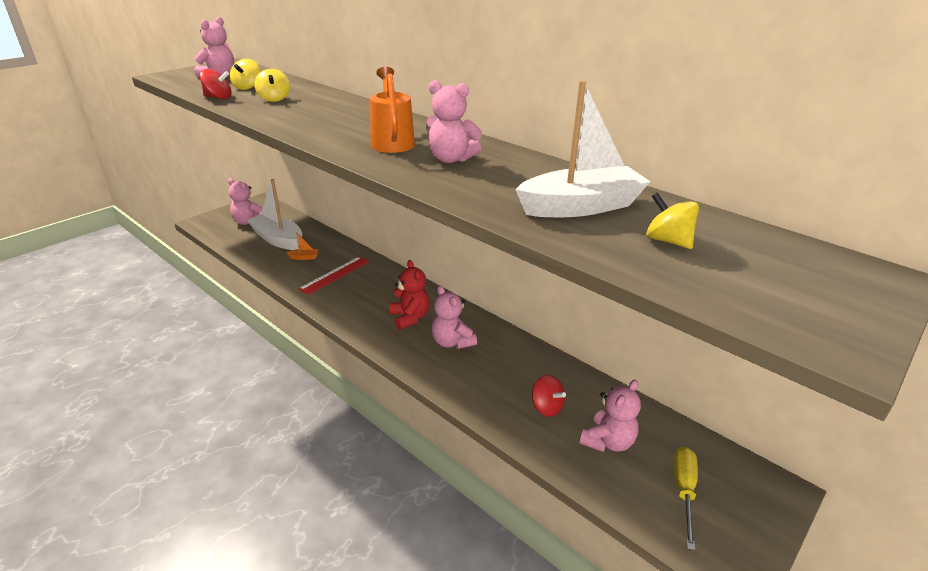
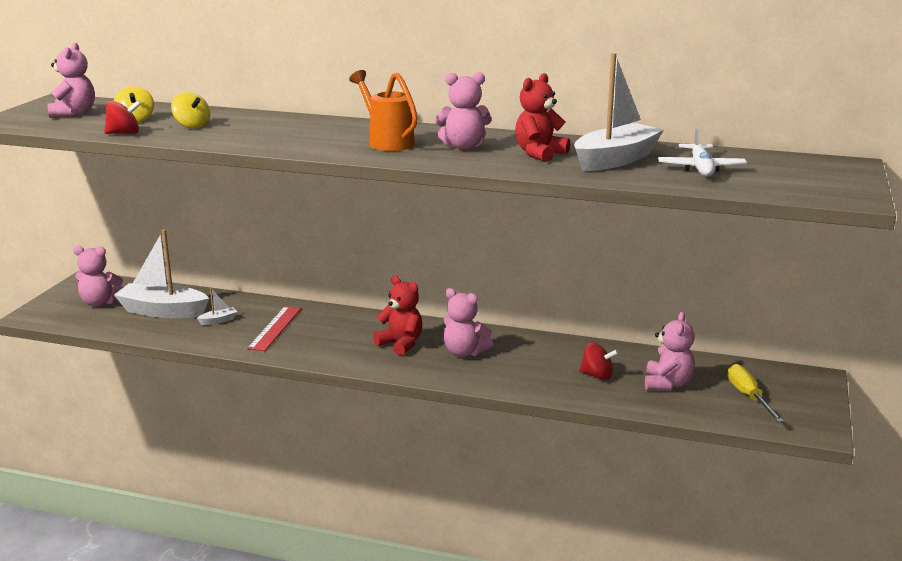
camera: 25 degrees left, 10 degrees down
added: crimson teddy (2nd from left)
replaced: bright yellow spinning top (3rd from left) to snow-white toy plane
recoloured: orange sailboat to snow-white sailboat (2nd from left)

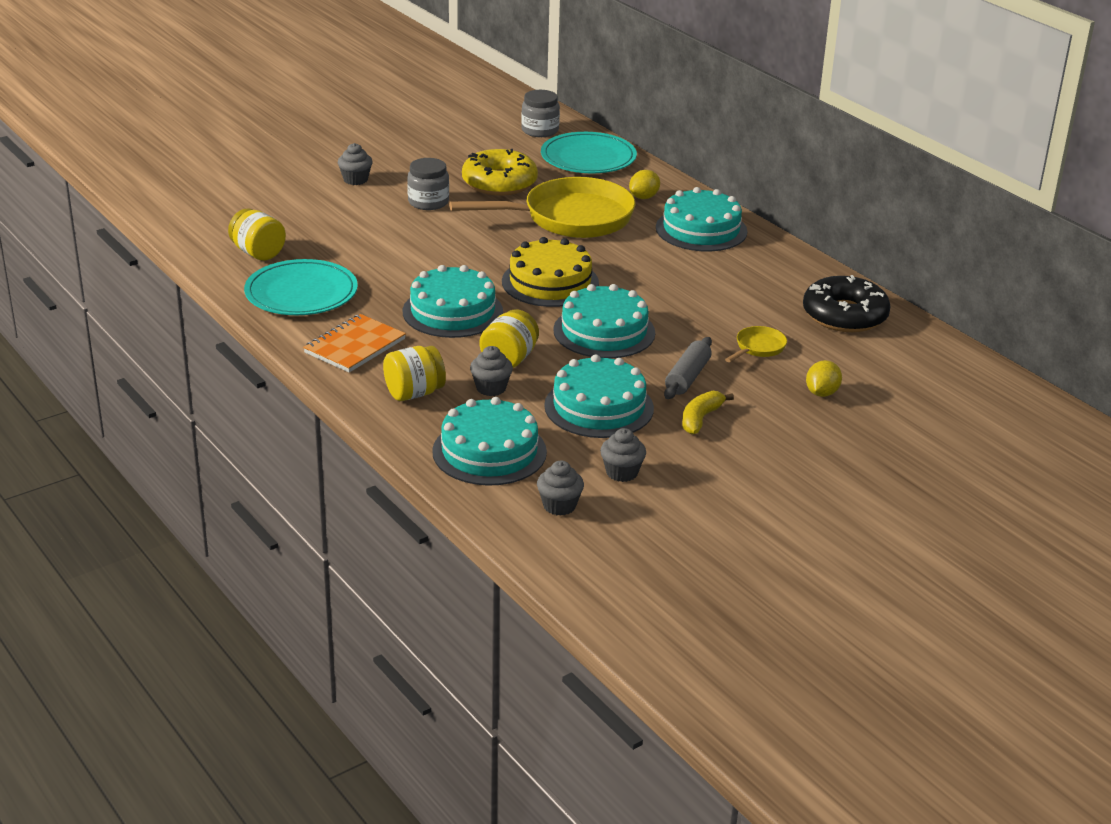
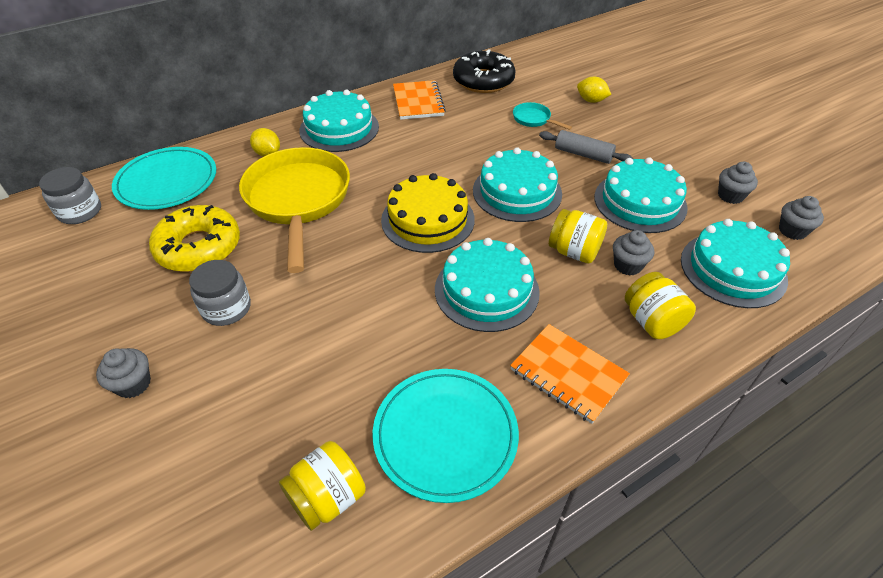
camera: 85 degrees left, 15 degrees up
removed: bright yellow toy banana
added: orange exercise book (1st from left)
recoloured: bright yellow frying pan (2nd from left) to turquoise frying pan

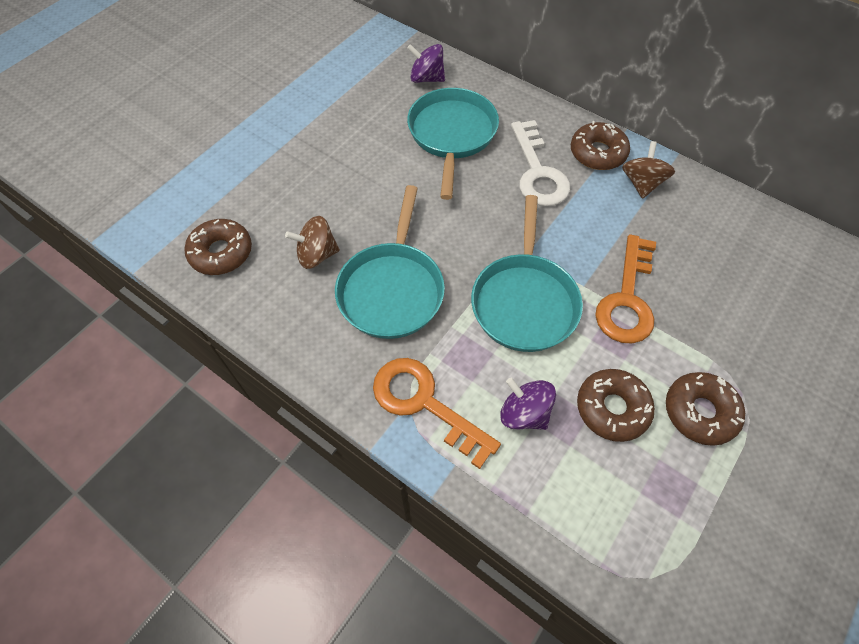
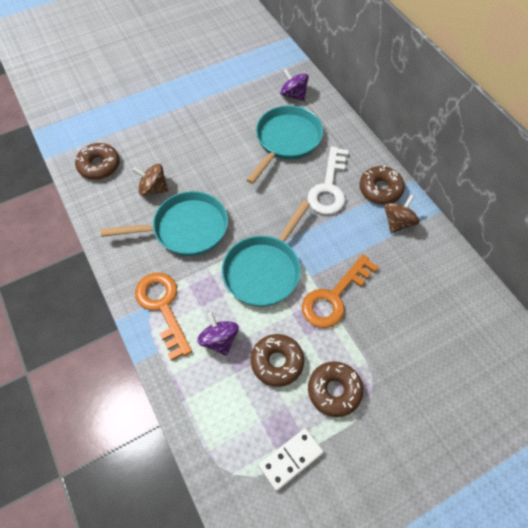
camera: 25 degrees right, 0 degrees up
added: snow-white domino tile
turned: turquoise frying pan (1st from left) 135 degrees counterclockwise

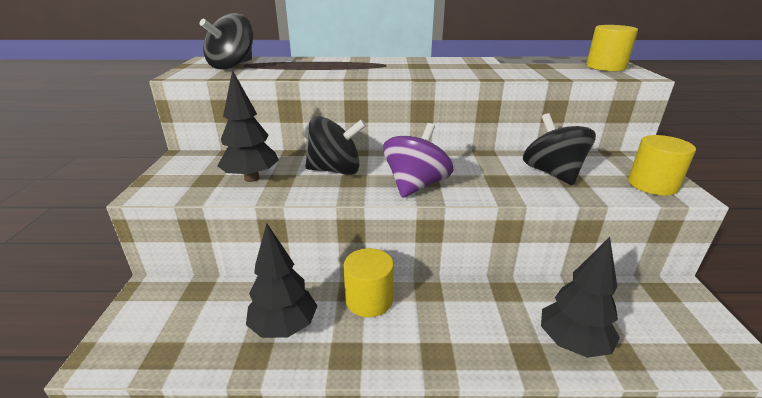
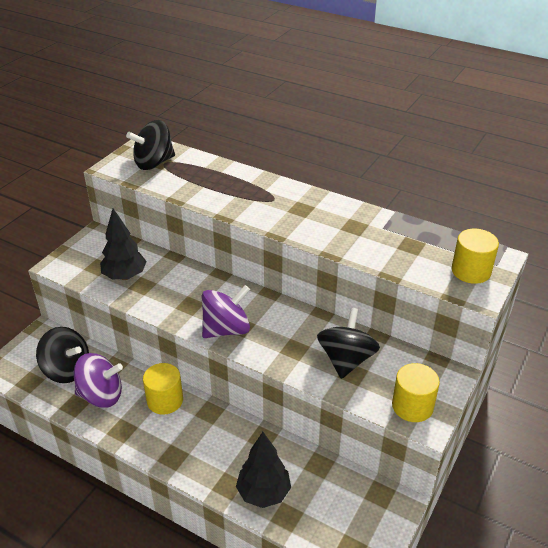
camera: 30 degrees right, 10 degrees up
moved: jet-black spinning top (2nd from left in the first image) to jet-black spinning top (1st from left)
replaced: jet-black toy tree (2nd from left) to royal purple spinning top (1st from left)

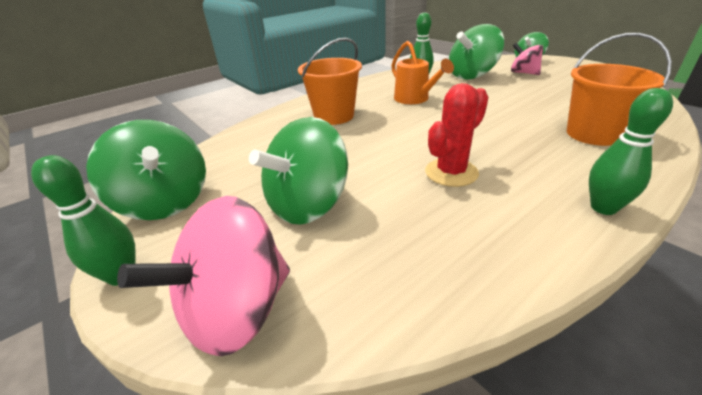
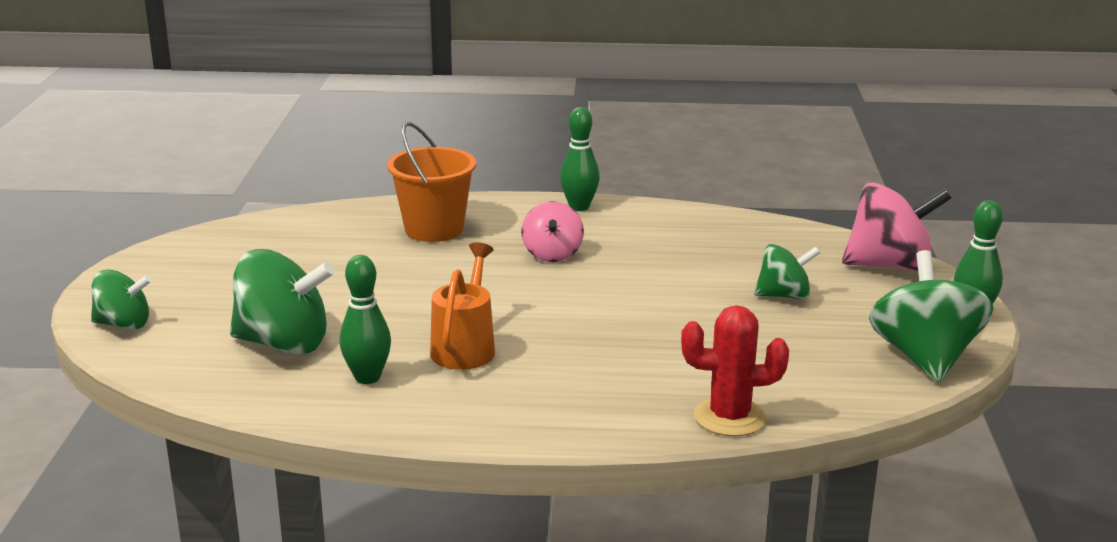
camera: 140 degrees left, 10 degrees down
removed: orange sand bucket (1st from left)
moved: crimson saguaro cactus; pink spinning top (2nd from left in the first image) to pink spinning top (1st from left)
resized: leaf-green spinning top (2nd from left in the first image) x0.60

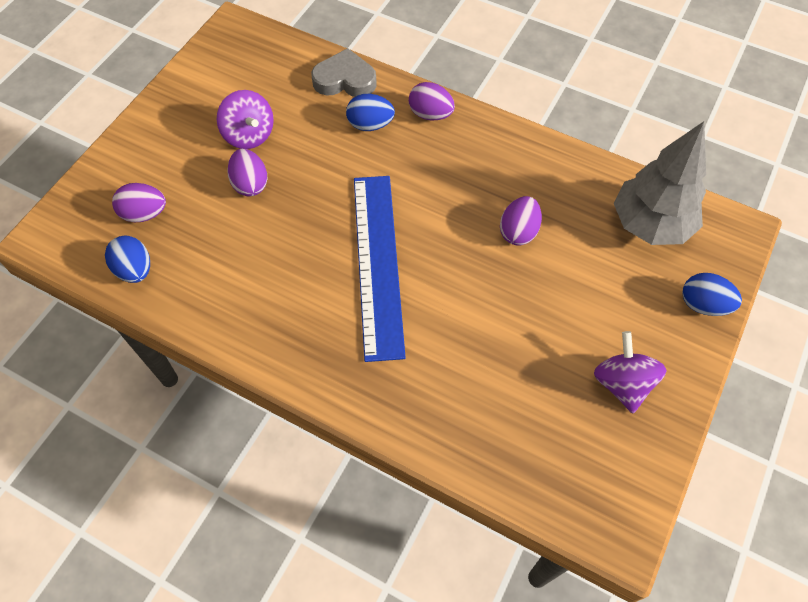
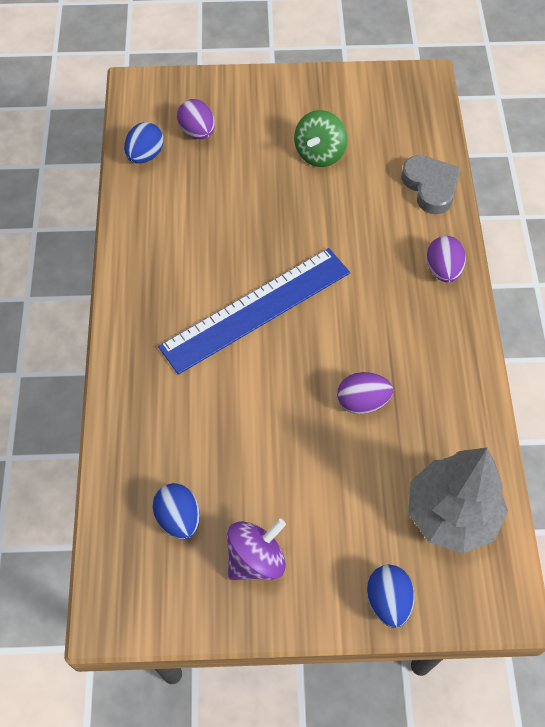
camera: 60 degrees right, 0 degrees up
removed: royal purple egg (2nd from left)
moved: royal blue egg (2nd from left)
recoloured: royal purple spinning top (1st from left) to leaf-green spinning top

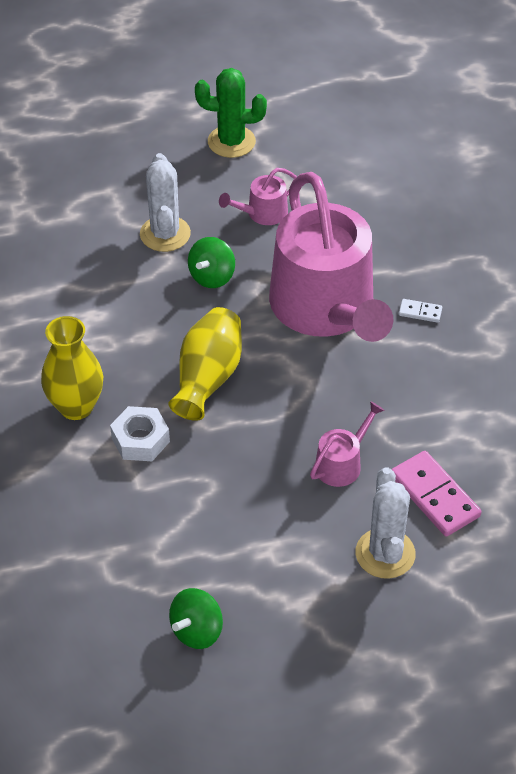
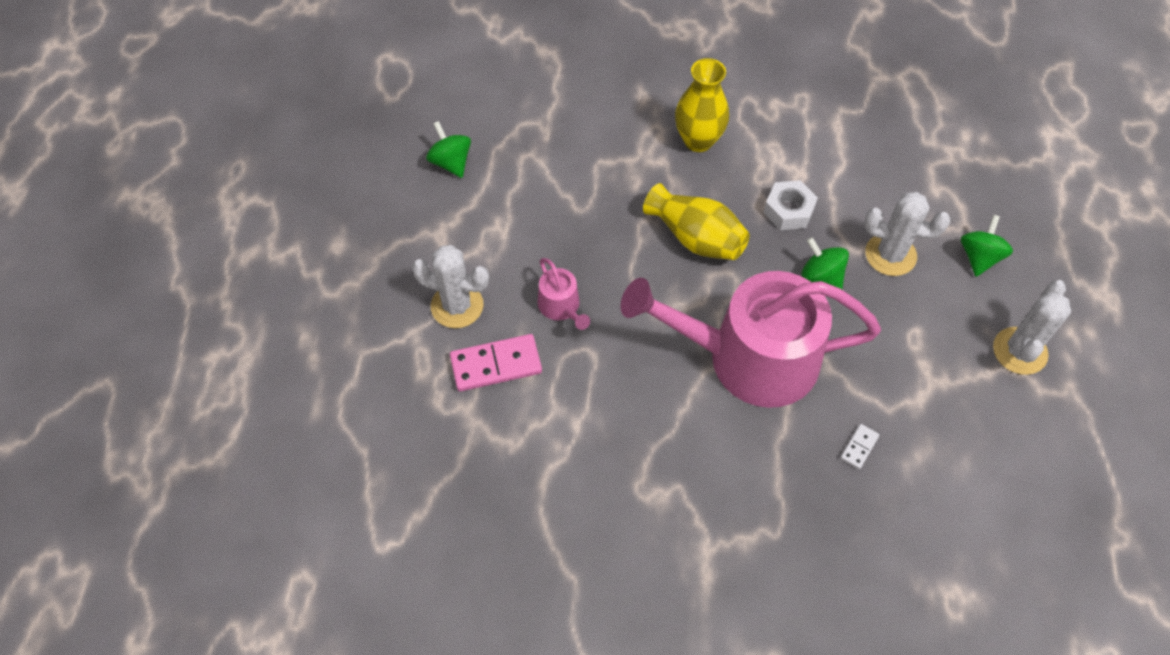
camera: 110 degrees right, 10 degrees up
removed: pink watering can (1st from left)
added: leaf-green spinning top (3rd from left)
moved: snow-white nut; snow-white domino tile
recoloured: leaf-green saguaro cactus to snow-white saguaro cactus (3rd from left)

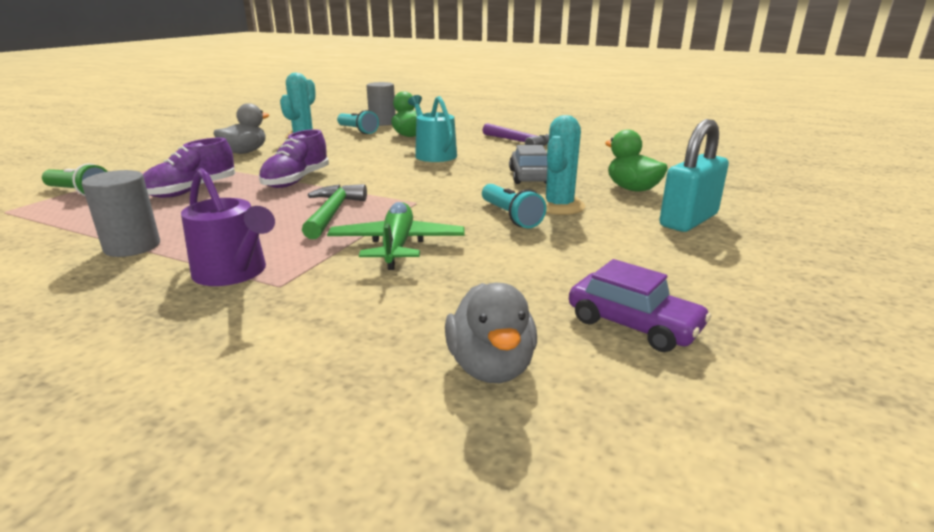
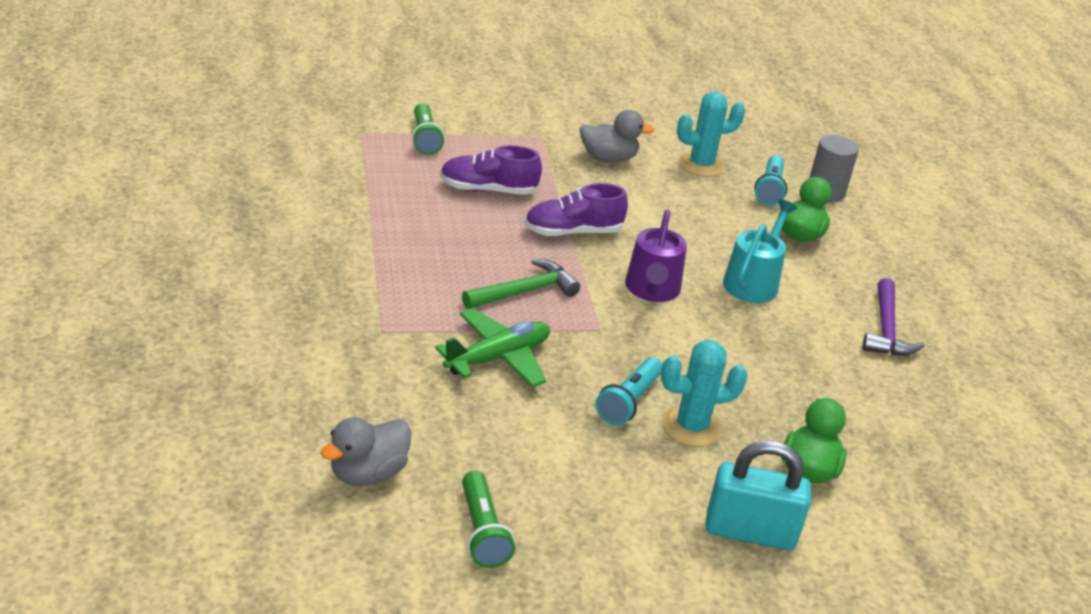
camera: 50 degrees right, 10 degrees up
removed: gray solid cylinder (1st from left); gray toy car
moved: royal purple watering can
replaced: royal purple toy car to leaf-green torch (2nd from left)

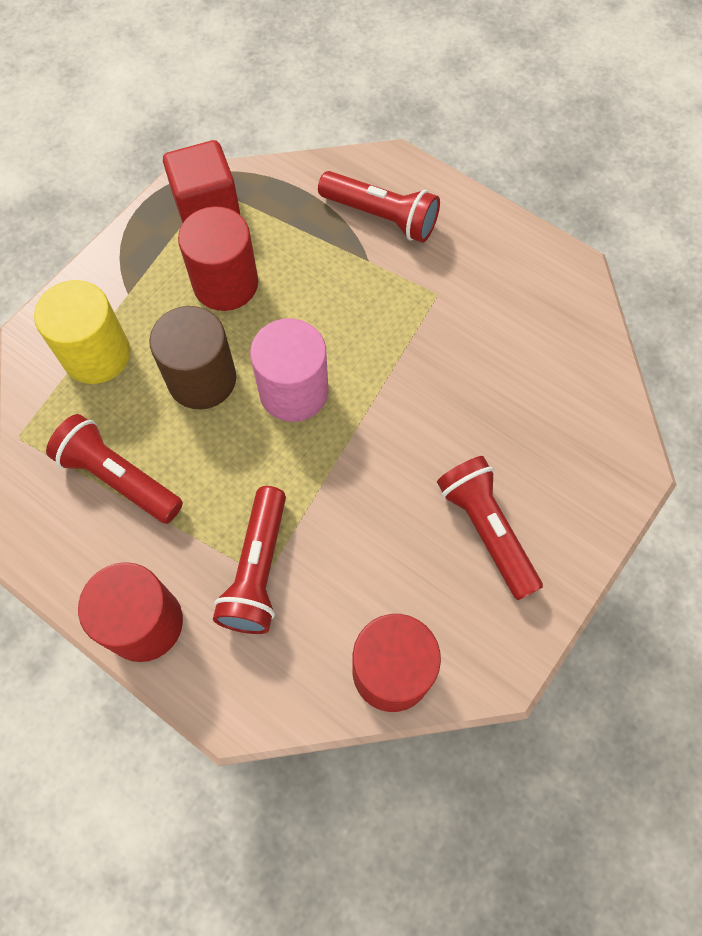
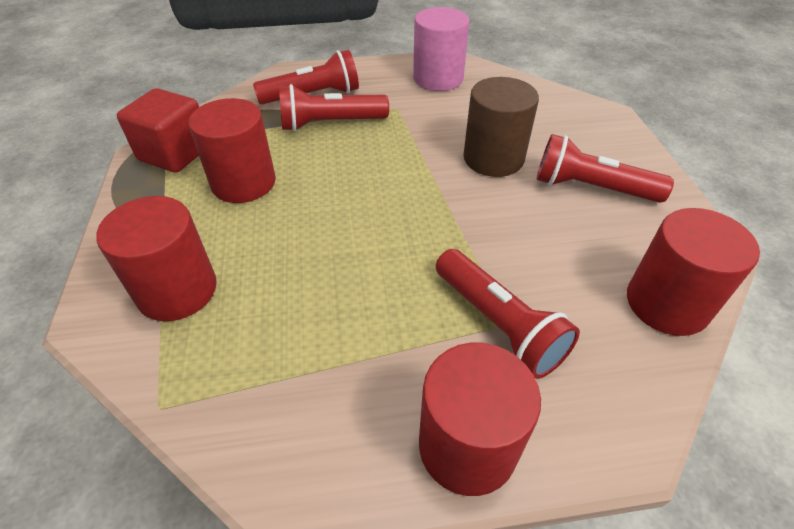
camera: 45 degrees left, 20 degrees down
moved: crimson torch (1st from left in the first image) to crimson torch (2nd from left); dark brown solid cylinder; pink solid cylinder
recoloured: bright yellow solid cylinder to crimson solid cylinder (1st from left)

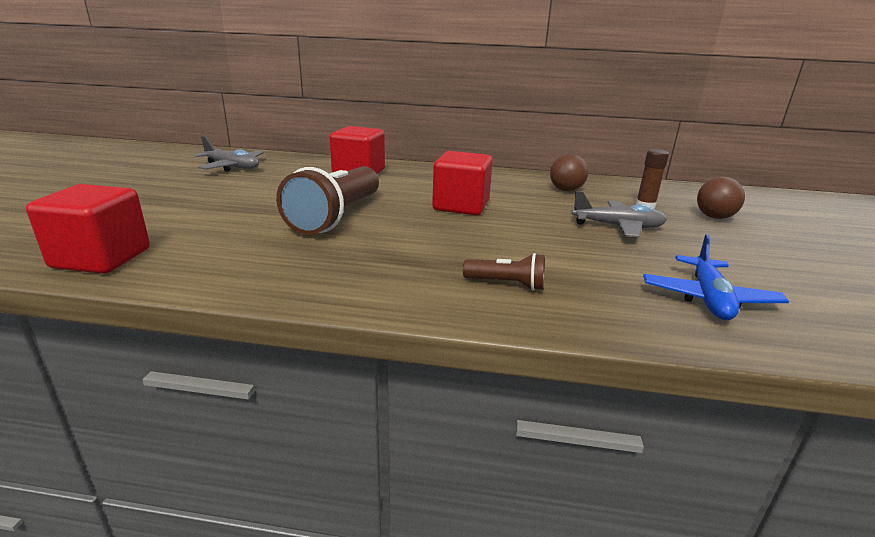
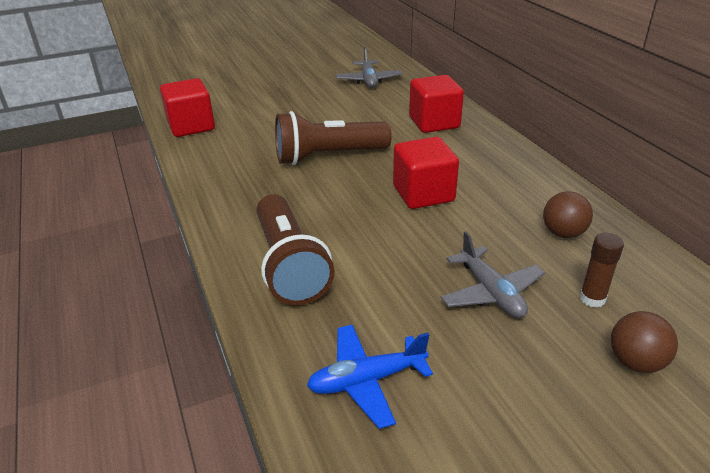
camera: 60 degrees right, 10 degrees up
resized: dark brown torch (2nd from left in the first image) x2.14

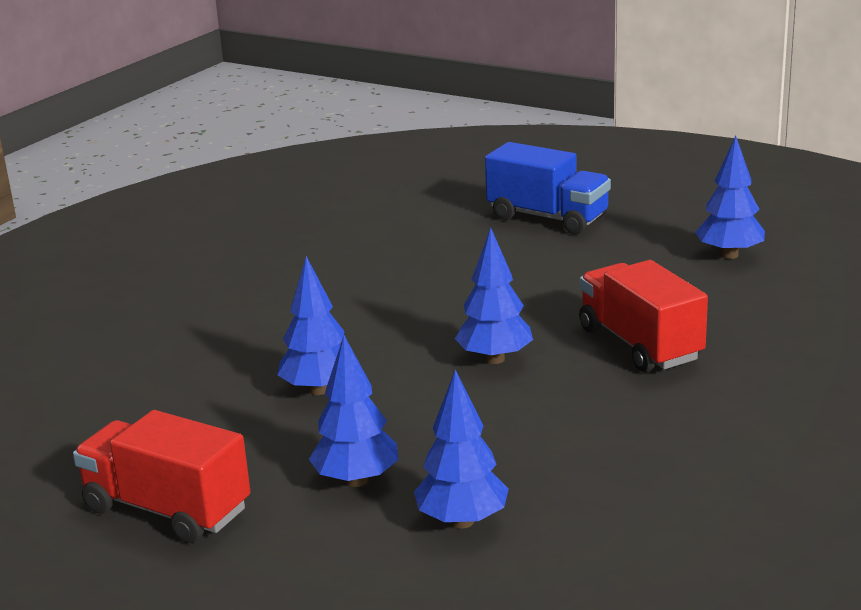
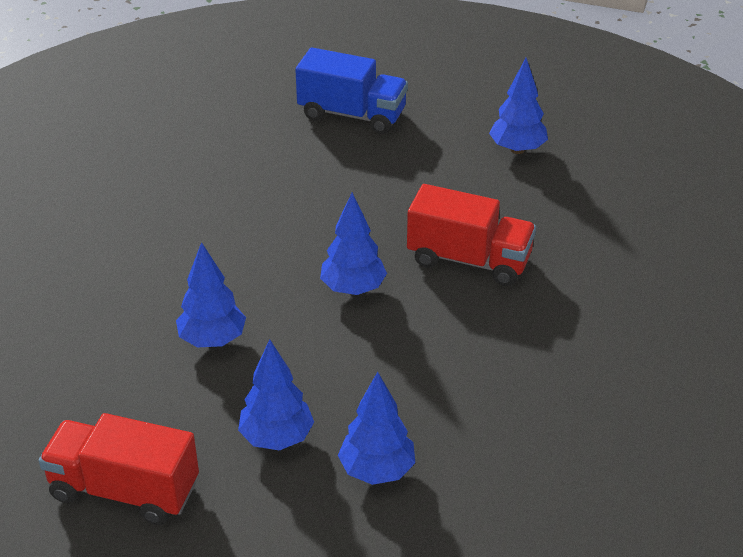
camera: 15 degrees left, 15 degrees up
turned: crimson truck (2nd from left) 150 degrees clockwise

